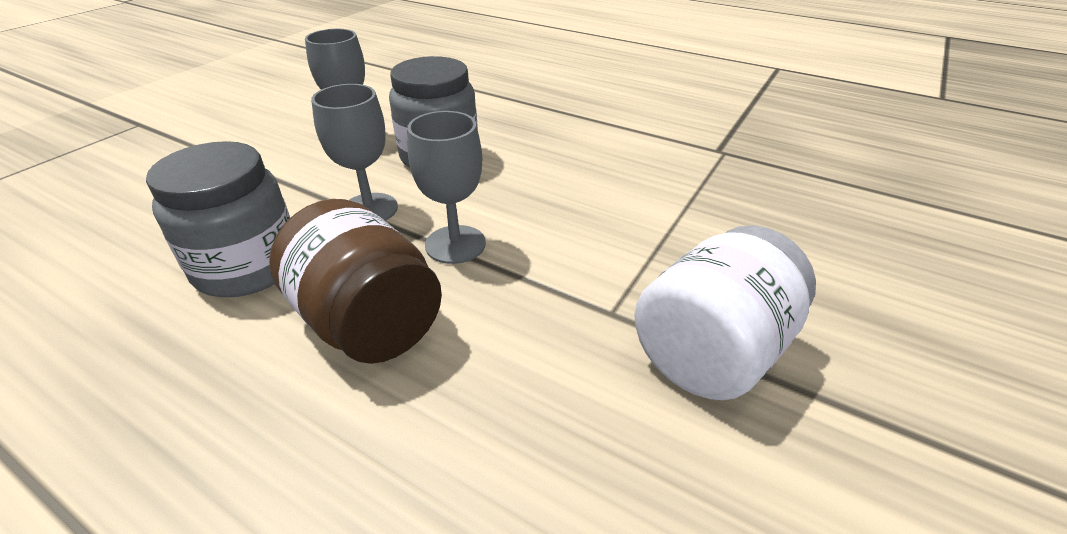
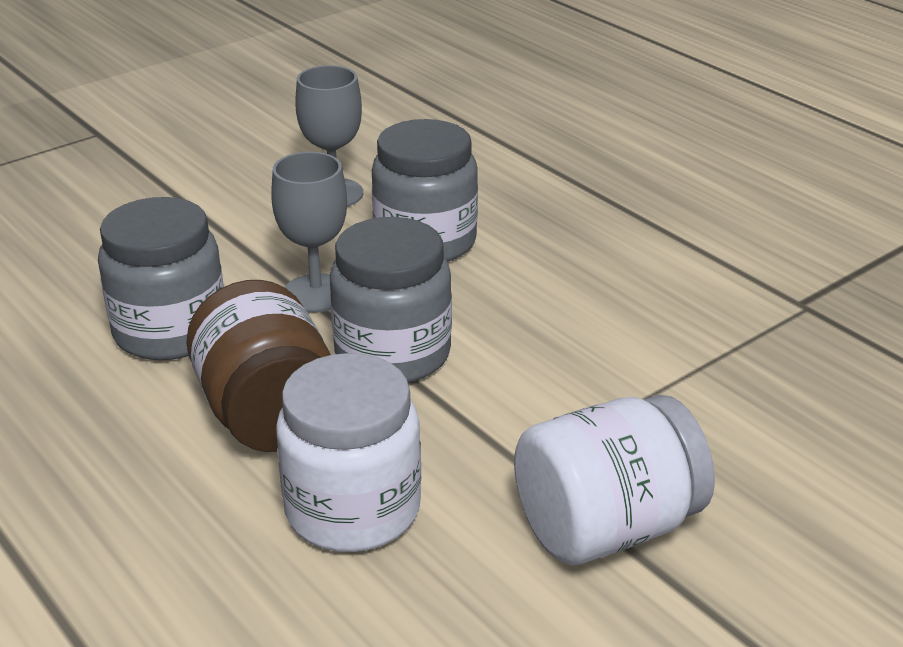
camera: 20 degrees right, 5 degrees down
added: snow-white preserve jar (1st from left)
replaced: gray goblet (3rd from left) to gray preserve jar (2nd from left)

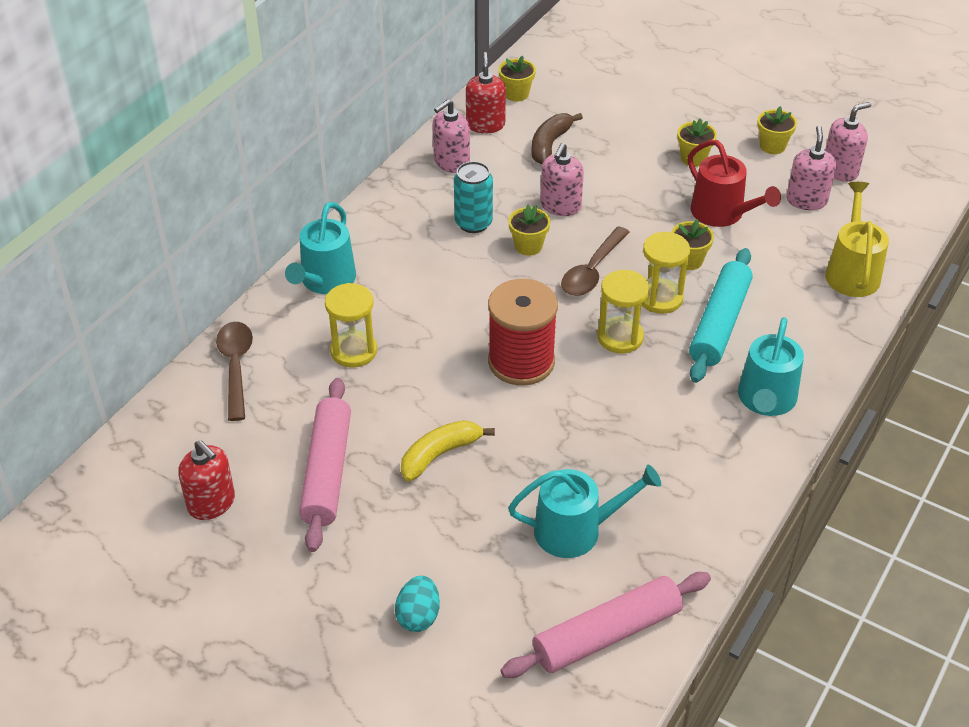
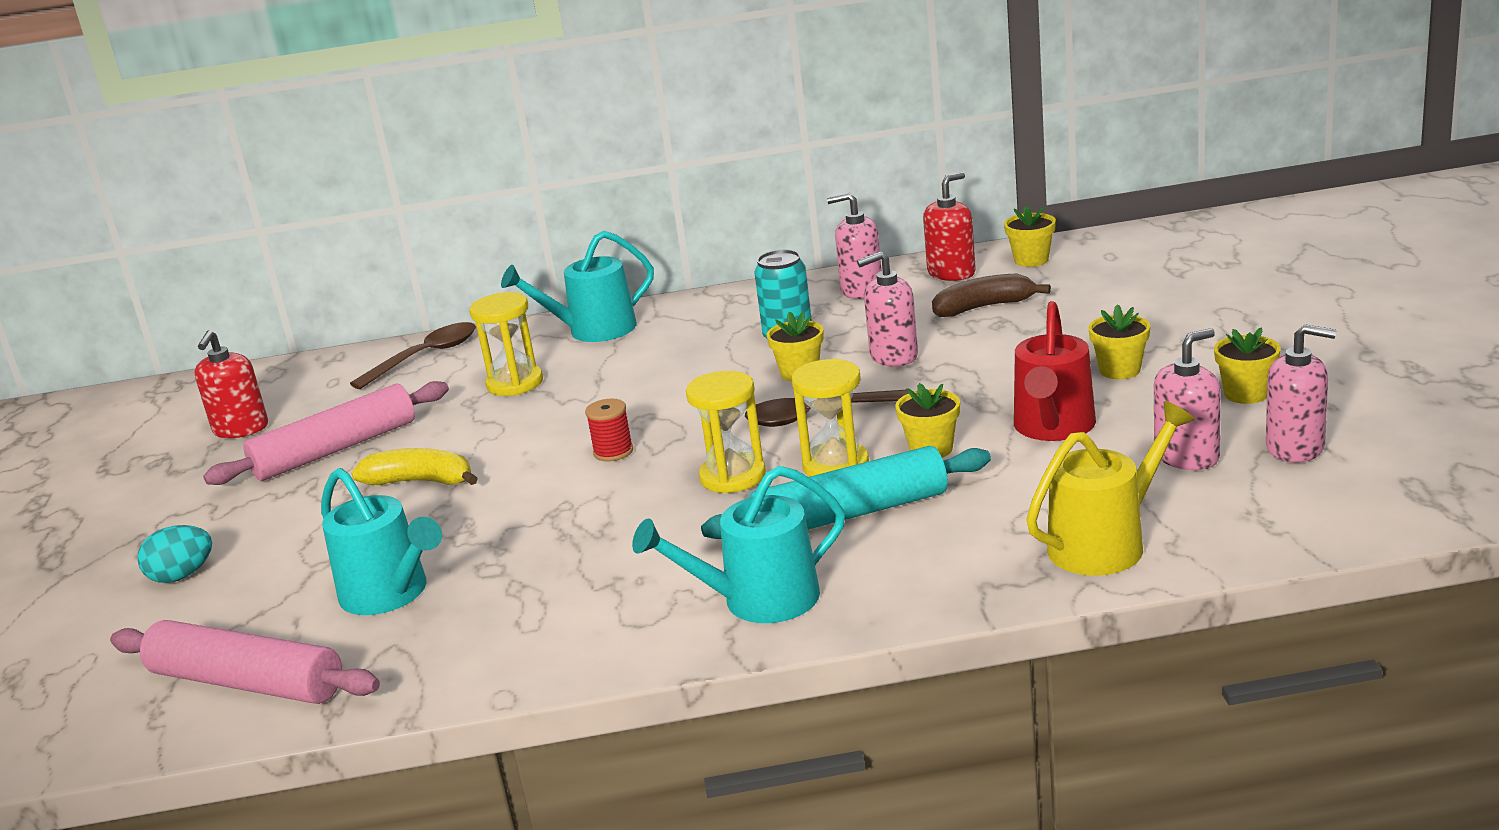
camera: 55 degrees right, 20 degrees down
resized: crimson reel of thread x0.45

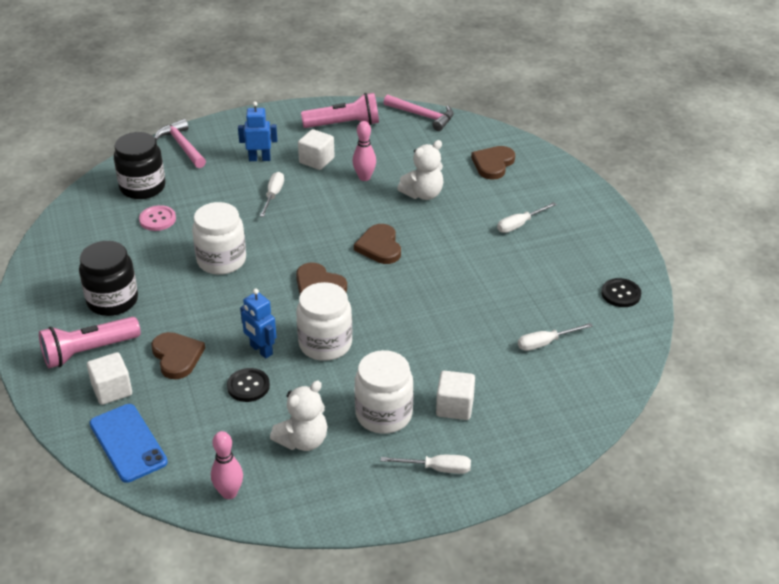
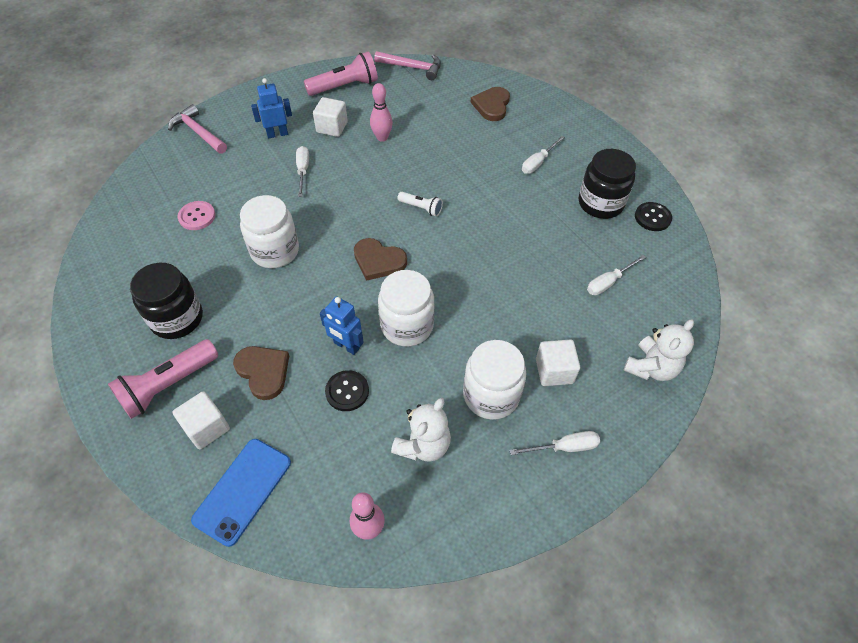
camera: 15 degrees left, 15 degrees up
moved: jet-black preserve jar (2nd from left); snow-white teddy (2nd from left)
replaced: dark brown heart shape (3rd from left) to snow-white torch
turned: royal blue mobile phone 75 degrees clockwise

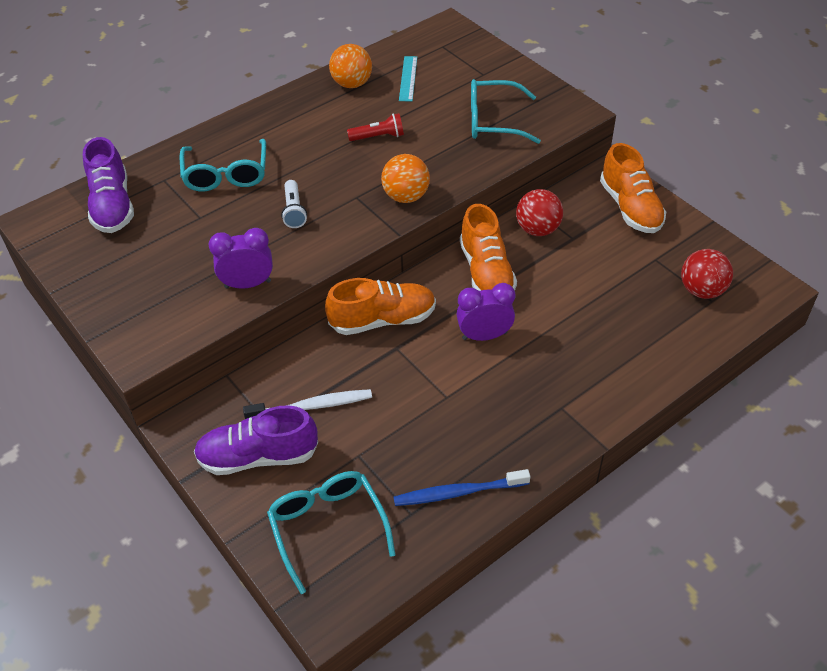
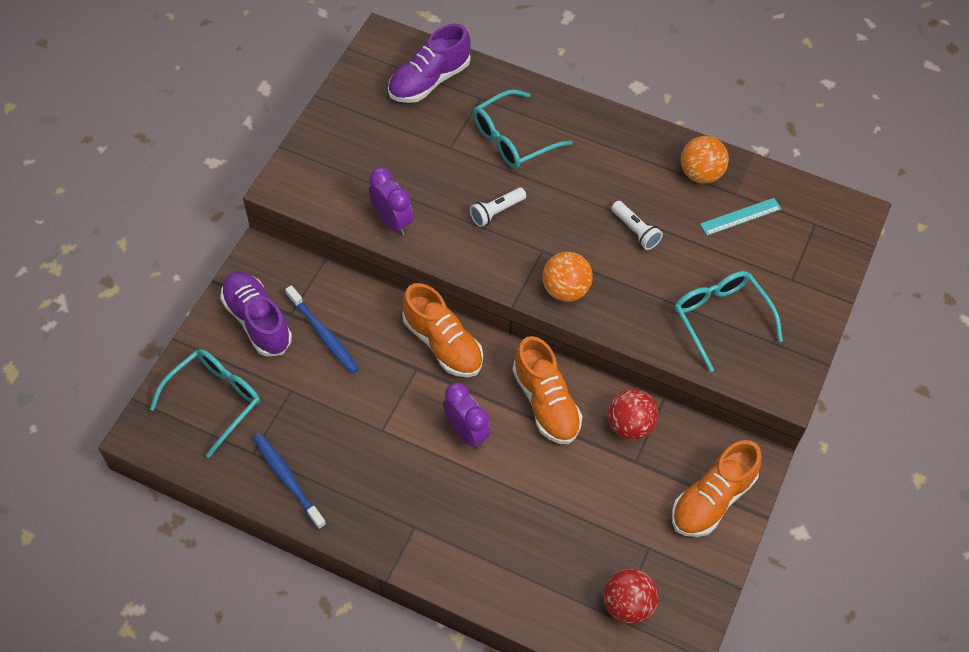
camera: 60 degrees right, 10 degrees up
recoloured: snow-white tooth brush to royal blue tooth brush (2nd from left); crimson torch to snow-white torch (2nd from left)
turned: orange sneaker (2nd from left) 75 degrees counterclockwise

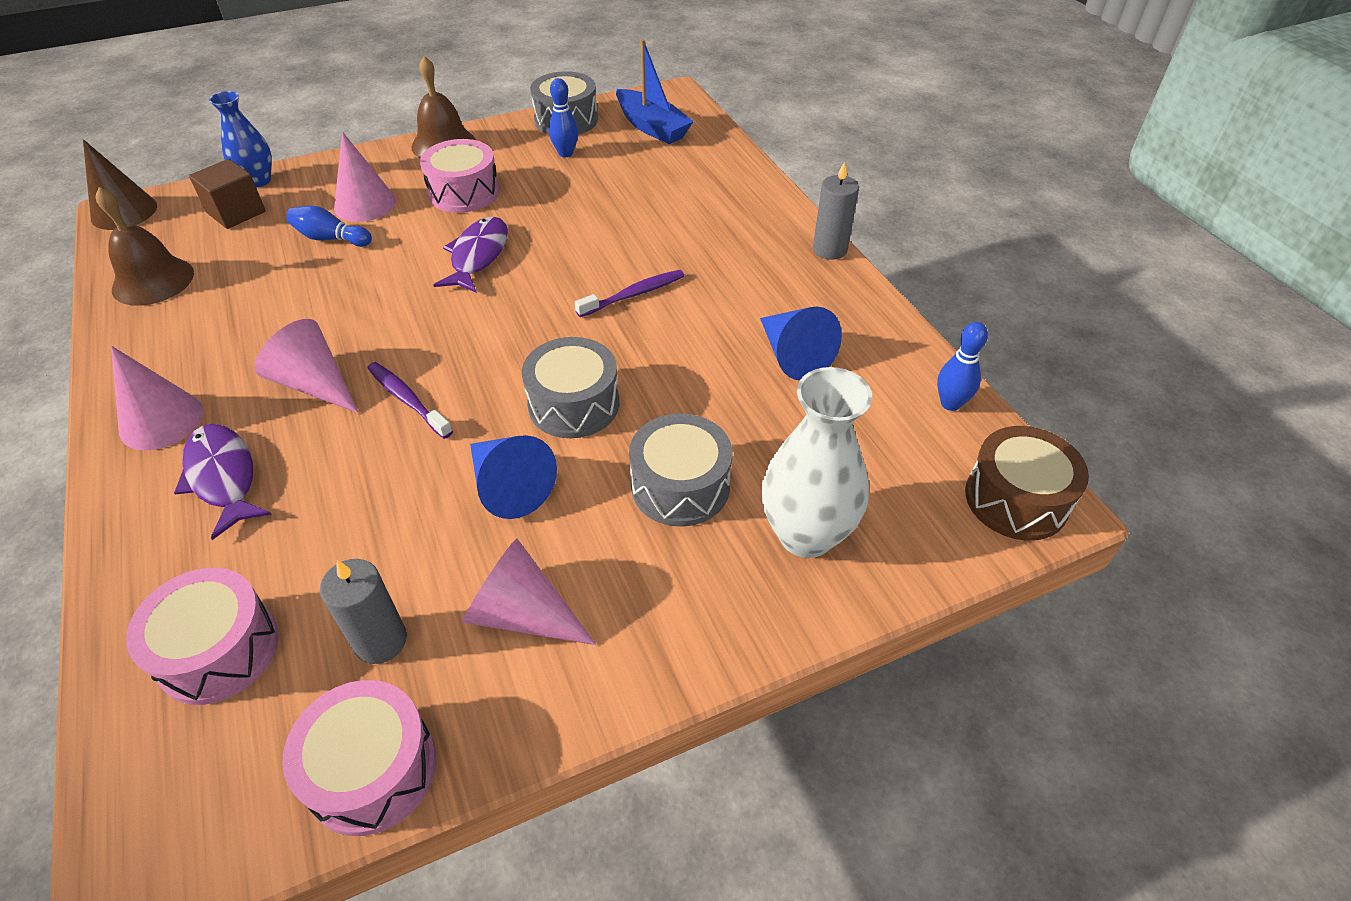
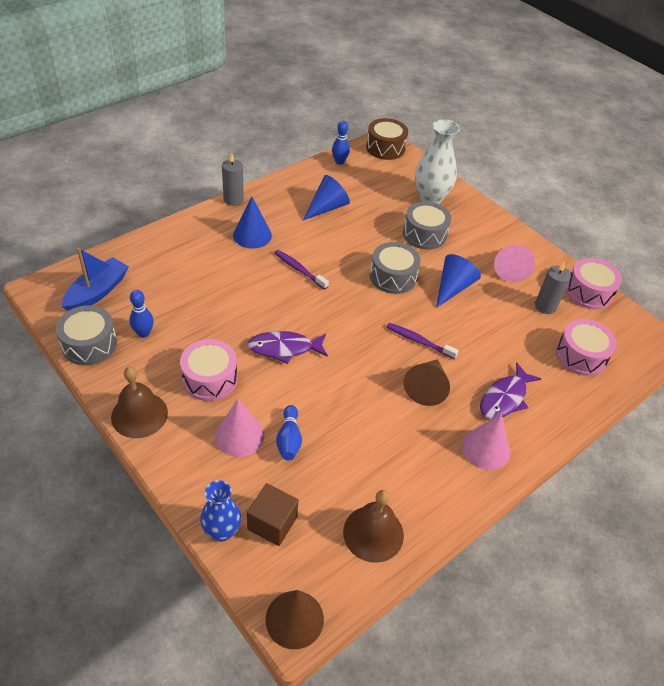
camera: 110 degrees left, 0 degrees up
added: royal blue cone shape (1st from left)
recoloured: pink cone shape (2nd from left) to dark brown cone shape (2nd from left)
turned: royal purple tooth brush (1st from left in the first image) 90 degrees clockwise

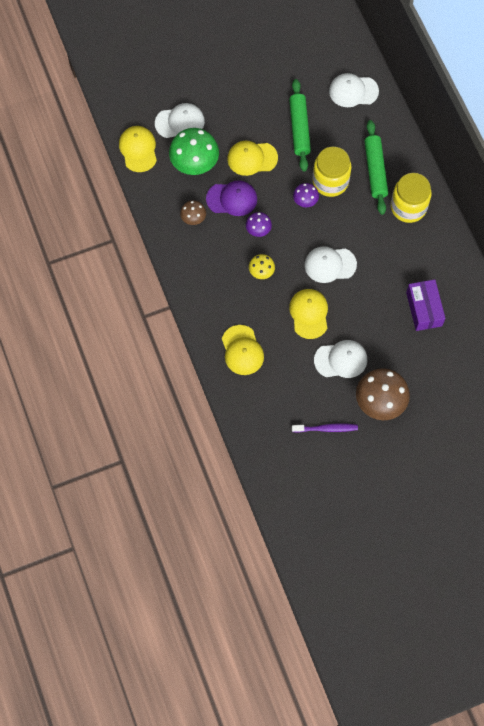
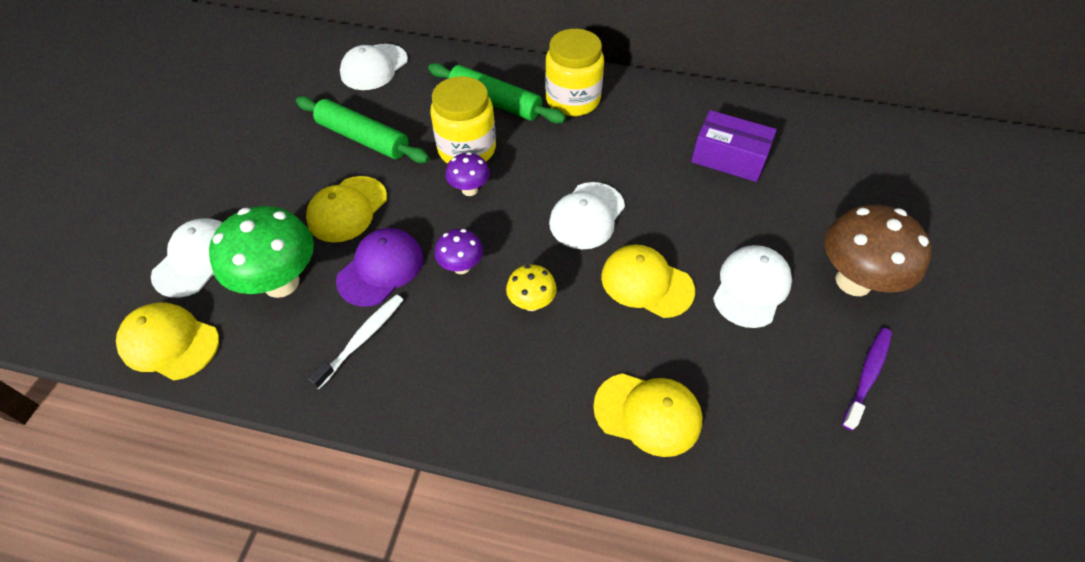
camera: 55 degrees left, 15 degrees down
replaced: dark brown mushroom (1st from left) to snow-white tooth brush

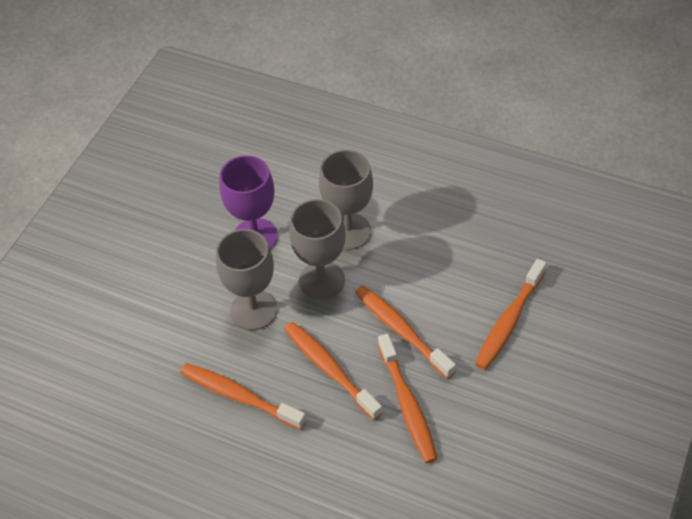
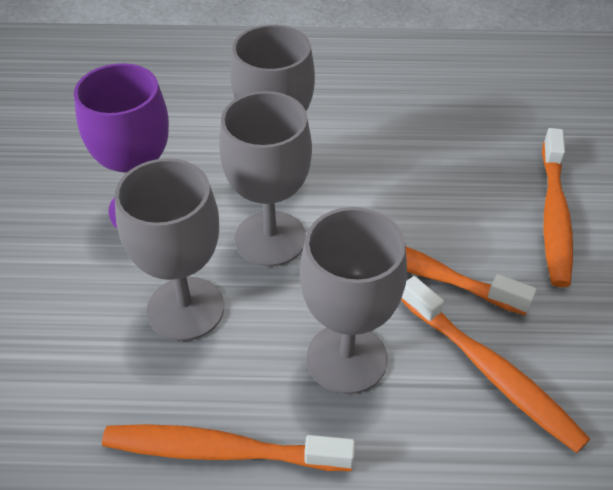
camera: 25 degrees left, 5 degrees down
replaced: orange tooth brush (2nd from left) to gray goblet (4th from left)

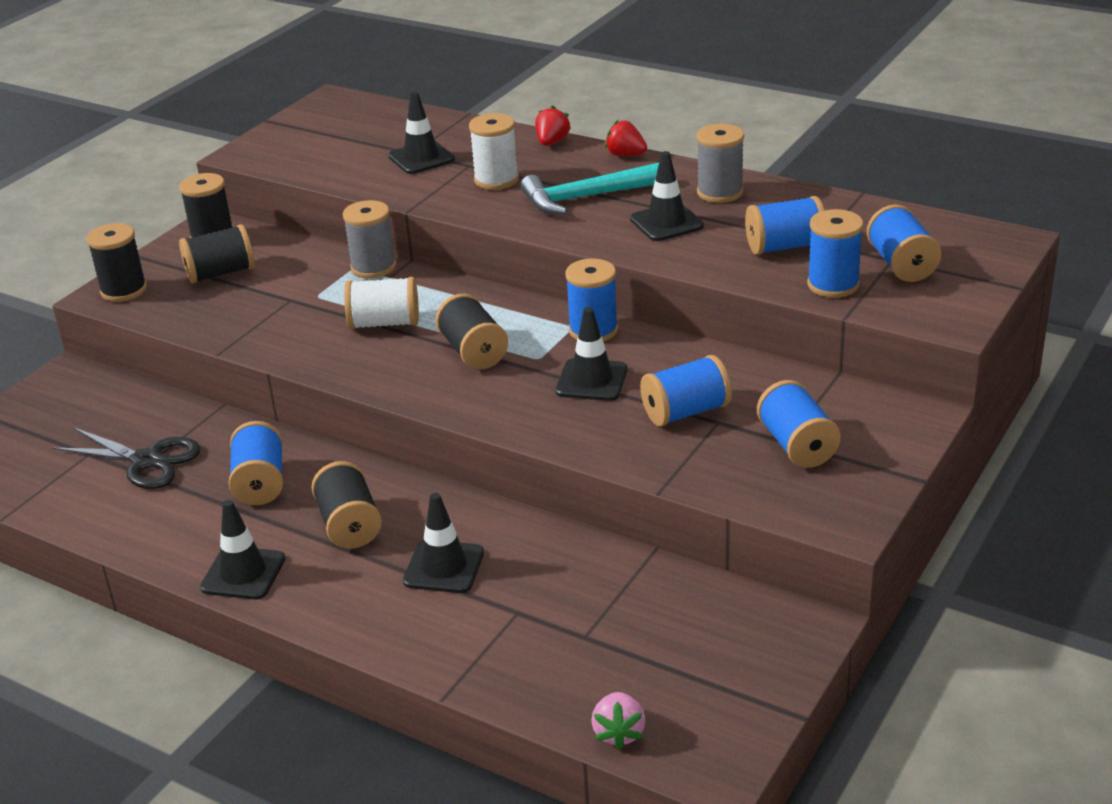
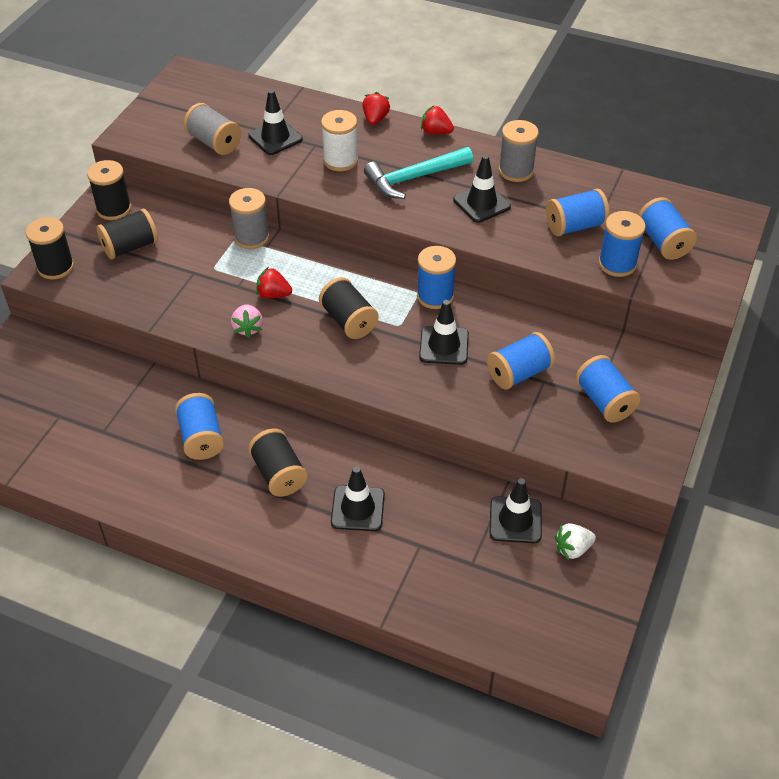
camera: 10 degrees left, 15 degrees up
removed: jet-black shears
added: gray reel of thread (1st from left); snow-white strawberry
moved: jet-black safety cone (1st from left in the first image) to jet-black safety cone (5th from left); pink strawberry
replaced: snow-white reel of thread (1st from left) to crimson strawberry (1st from left)

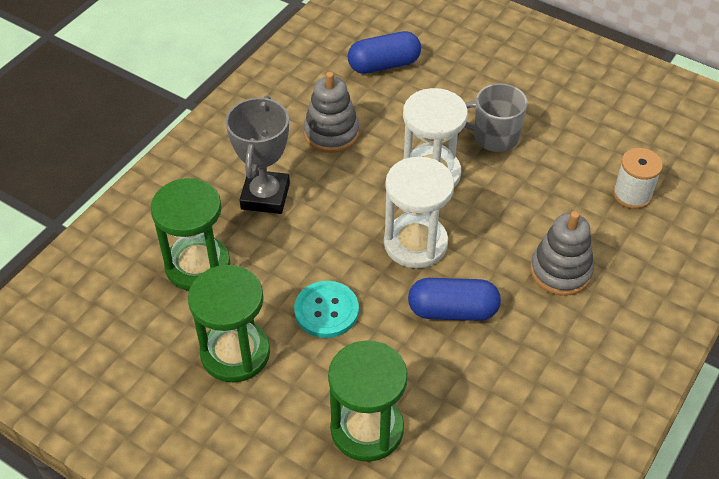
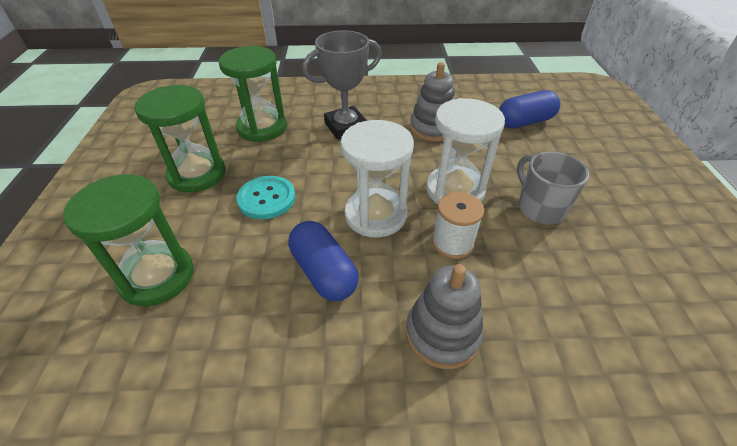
camera: 55 degrees right, 5 degrees down
moved: snow-white reel of thread
turned: royal blue pill shape (1st from left in the first image) 60 degrees counterclockwise

